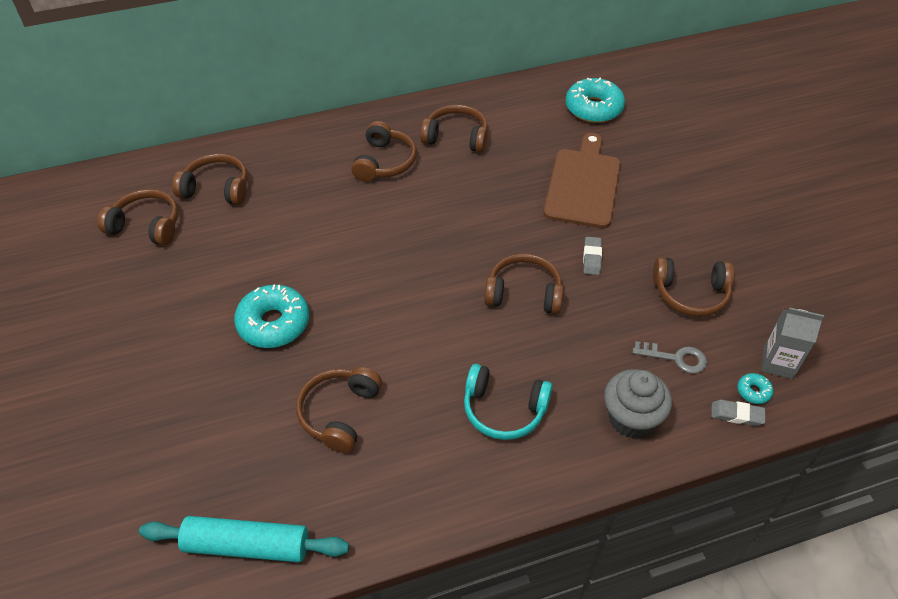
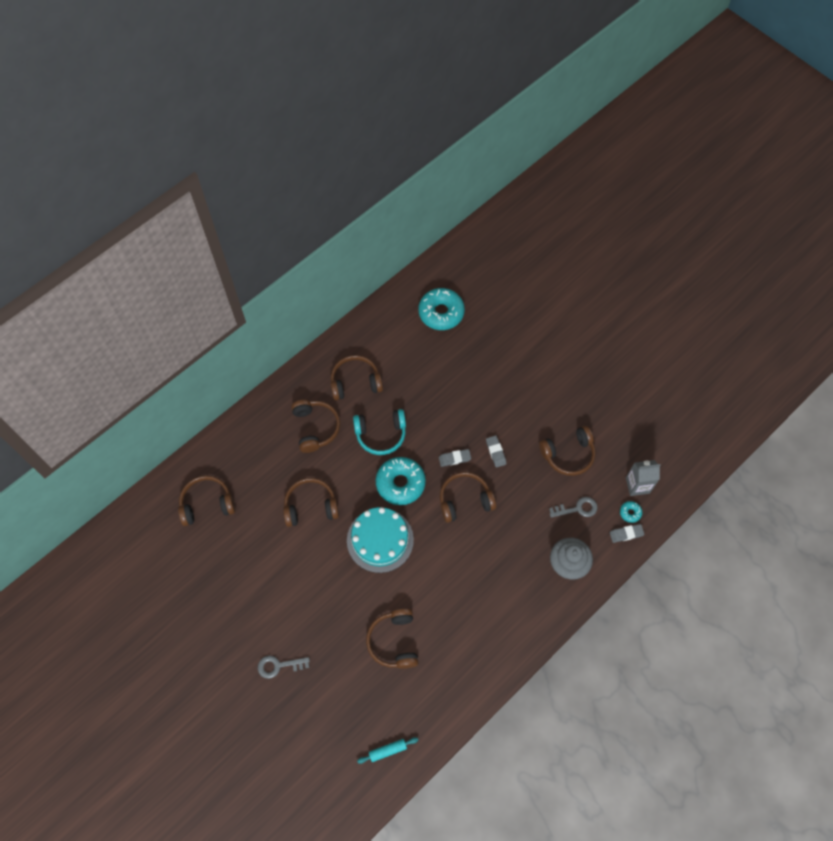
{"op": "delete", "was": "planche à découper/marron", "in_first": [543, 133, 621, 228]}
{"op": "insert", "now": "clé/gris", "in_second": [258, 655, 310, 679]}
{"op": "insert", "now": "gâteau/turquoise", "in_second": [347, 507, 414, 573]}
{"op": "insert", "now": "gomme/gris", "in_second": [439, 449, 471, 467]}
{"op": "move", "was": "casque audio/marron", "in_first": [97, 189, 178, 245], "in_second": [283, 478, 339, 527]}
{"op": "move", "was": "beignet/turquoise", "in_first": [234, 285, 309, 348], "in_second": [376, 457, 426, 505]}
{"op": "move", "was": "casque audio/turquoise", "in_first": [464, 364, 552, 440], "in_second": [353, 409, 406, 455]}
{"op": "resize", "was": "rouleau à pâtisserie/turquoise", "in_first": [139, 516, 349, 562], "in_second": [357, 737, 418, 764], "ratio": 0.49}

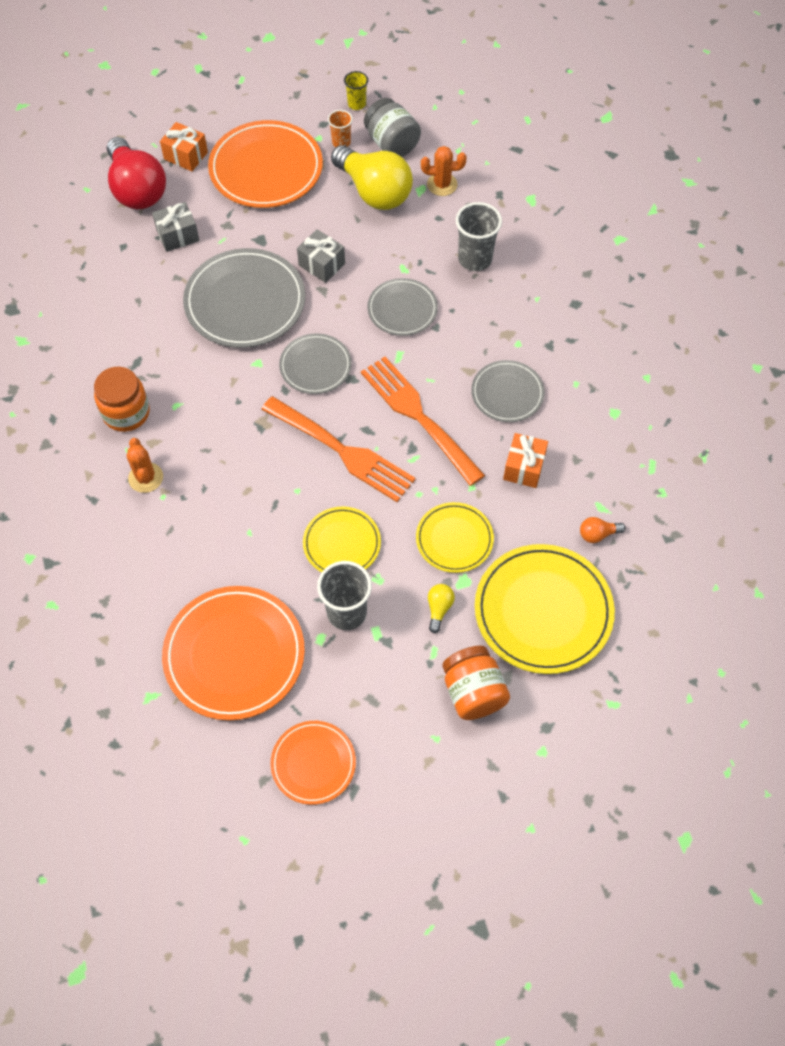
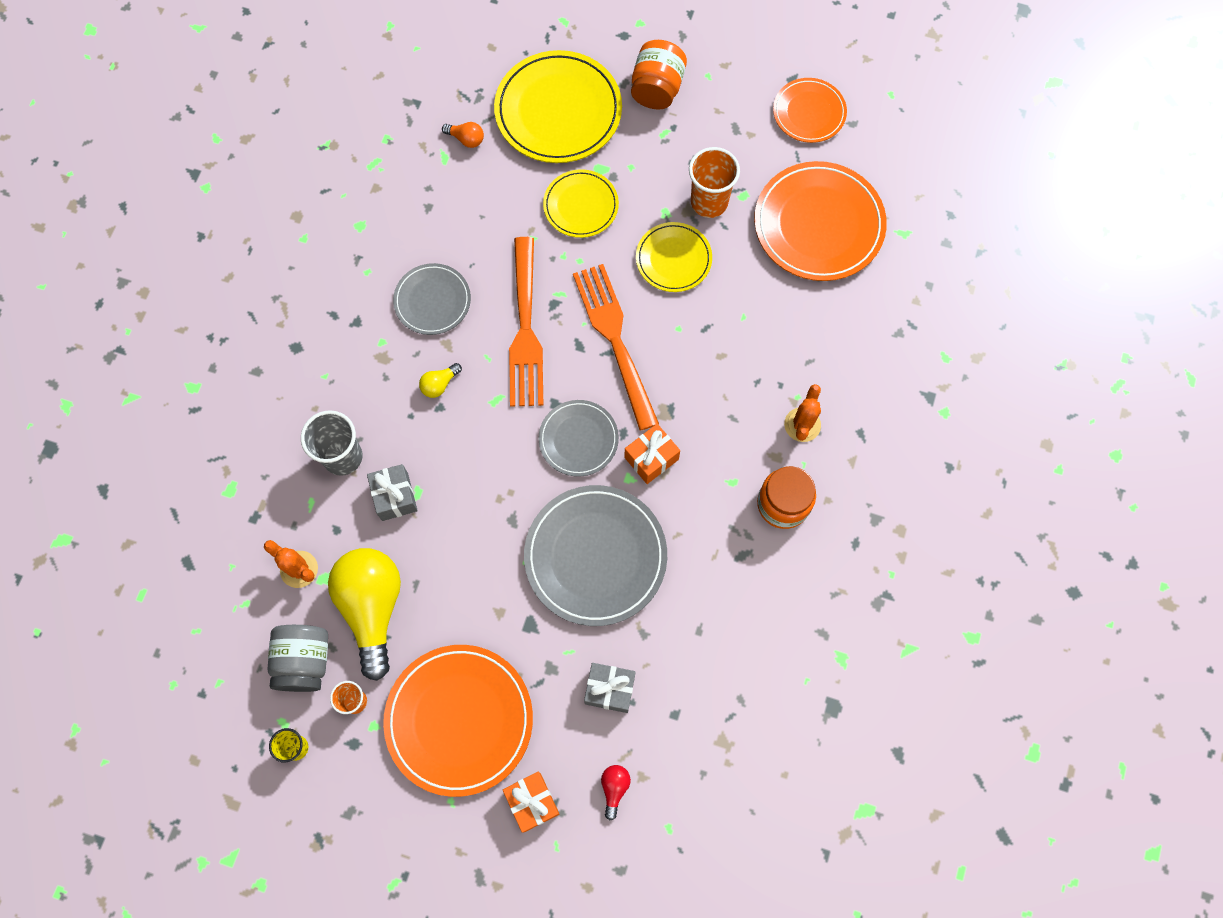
{"op": "delete", "was": "assiette/gris", "in_first": [367, 278, 438, 336]}
{"op": "move", "was": "cadeau/gris", "in_first": [297, 229, 345, 283], "in_second": [367, 464, 418, 521]}
{"op": "move", "was": "ampoule/jaune", "in_first": [428, 584, 455, 633], "in_second": [419, 363, 462, 398]}
{"op": "move", "was": "cadeau/orange", "in_first": [503, 433, 548, 488], "in_second": [624, 424, 680, 484]}
{"op": "recolor", "was": "gobelet/gris", "now": "gobelet/orange", "in_first": [317, 561, 372, 630], "in_second": [689, 147, 740, 218]}
{"op": "resize", "was": "ampoule/rouge", "in_first": [107, 137, 166, 209], "in_second": [601, 765, 631, 820], "ratio": 0.4}

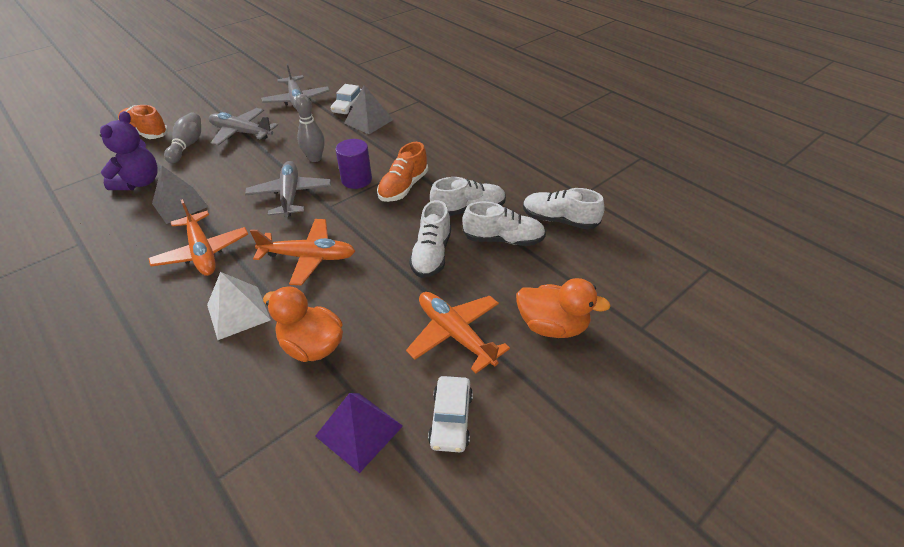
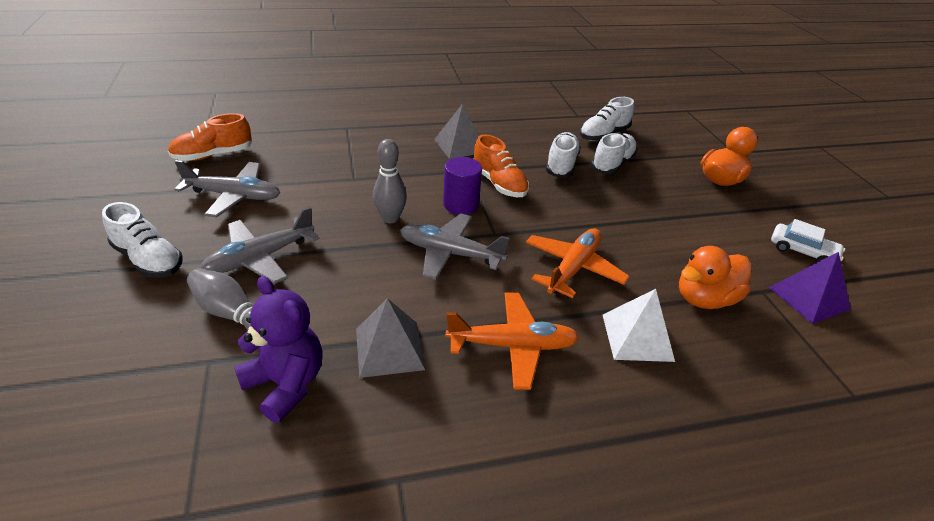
{"op": "delete", "was": "voiture/blanc", "in_first": [331, 84, 361, 114]}
{"op": "delete", "was": "avion/orange", "in_first": [406, 292, 510, 373]}
{"op": "move", "was": "chaussure/orange", "in_first": [118, 105, 168, 139], "in_second": [168, 113, 252, 161]}
{"op": "move", "was": "pyramide/gris", "in_first": [344, 85, 393, 134], "in_second": [434, 104, 479, 159]}
{"op": "move", "was": "chaussure/blanc", "in_first": [409, 200, 451, 278], "in_second": [102, 202, 183, 277]}

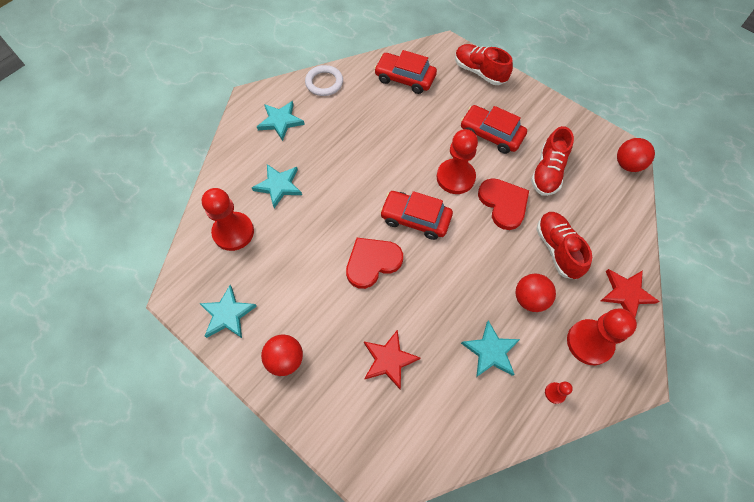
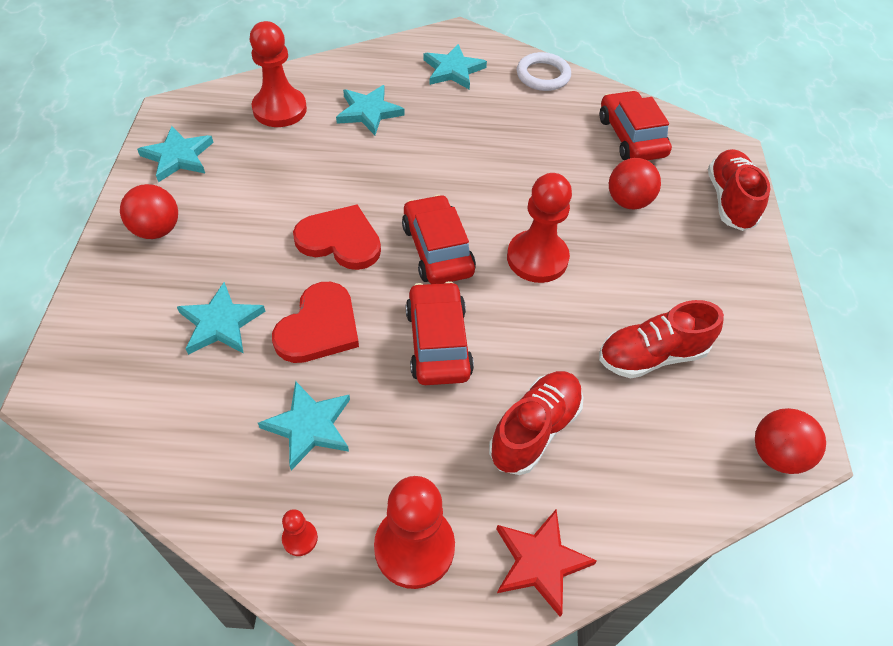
{"op": "move", "was": "voiture/rouge", "in_first": [461, 105, 527, 154], "in_second": [406, 281, 474, 385]}
{"op": "move", "was": "cœur/rouge", "in_first": [478, 178, 529, 230], "in_second": [272, 282, 359, 363]}
{"op": "move", "was": "balle/rouge", "in_first": [515, 274, 556, 312], "in_second": [609, 158, 661, 209]}
{"op": "recolor", "was": "étoile/rouge", "now": "étoile/turquoise", "in_first": [364, 329, 420, 389], "in_second": [177, 282, 266, 355]}

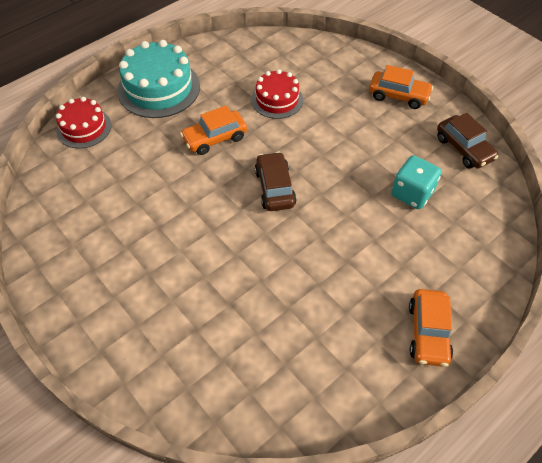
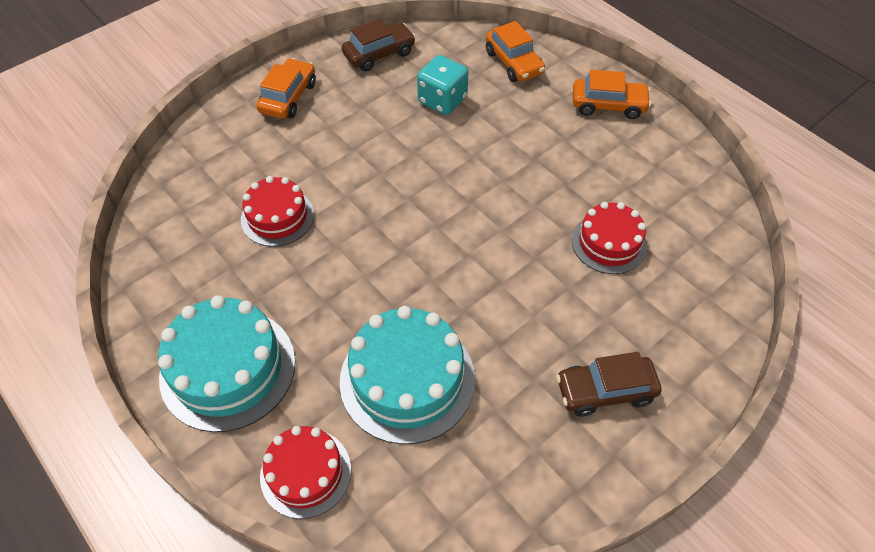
{"op": "insert", "now": "gâteau/turquoise", "in_second": [340, 306, 475, 444]}
{"op": "insert", "now": "gâteau/rouge", "in_second": [572, 202, 647, 274]}
{"op": "move", "was": "voiture/orange", "in_first": [180, 105, 247, 155], "in_second": [486, 21, 545, 82]}
{"op": "move", "was": "voiture/marron", "in_first": [255, 152, 297, 211], "in_second": [556, 352, 662, 417]}

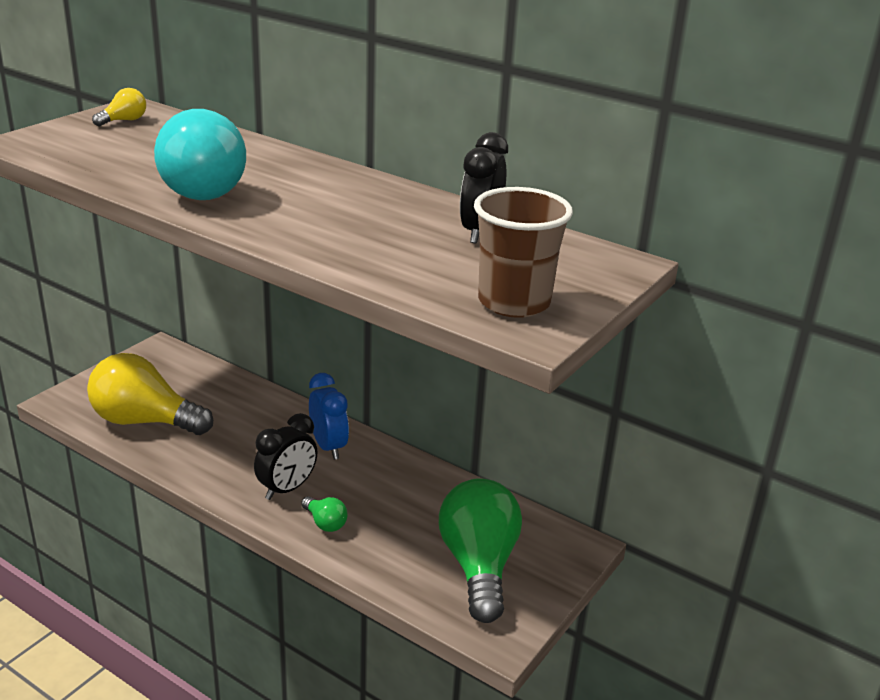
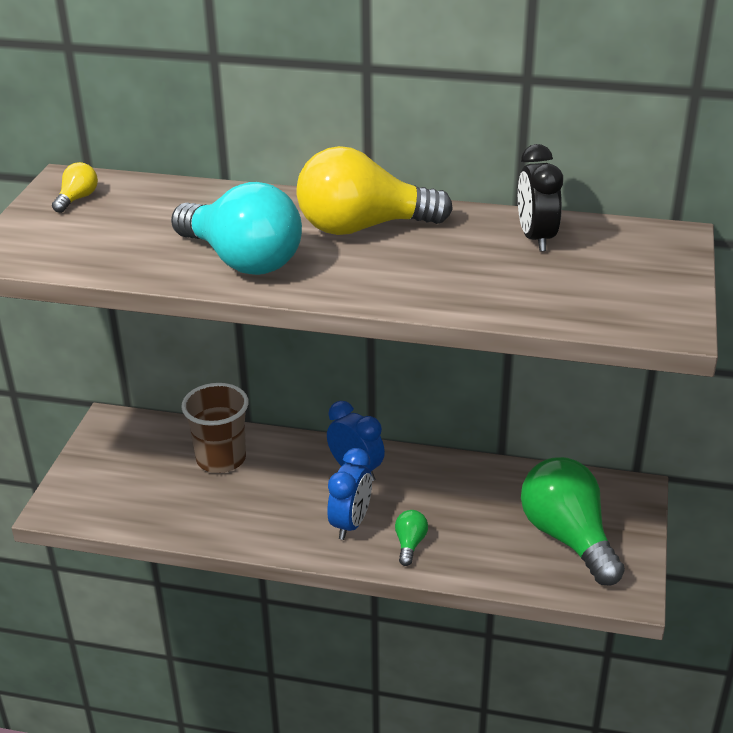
{"op": "move", "was": "ampoule/jaune", "in_first": [87, 353, 213, 435], "in_second": [296, 146, 453, 235]}
{"op": "move", "was": "gobelet/marron", "in_first": [474, 187, 573, 318], "in_second": [181, 383, 249, 473]}
{"op": "recolor", "was": "réveil/noir", "now": "réveil/bleu", "in_first": [254, 413, 318, 500], "in_second": [328, 448, 372, 540]}
{"op": "rotate", "was": "ampoule/vert", "in_first": [301, 496, 348, 532], "in_second": [395, 510, 428, 566], "clockwise": -105}

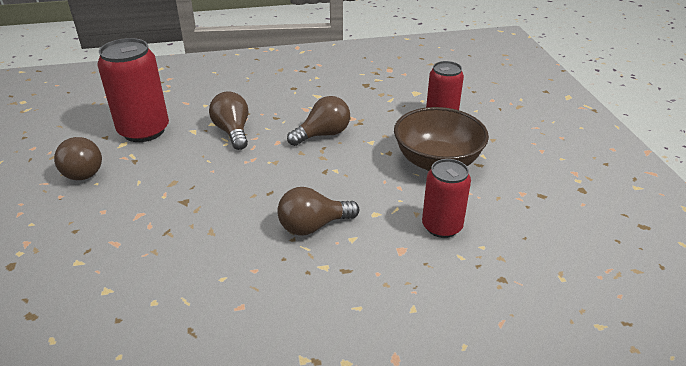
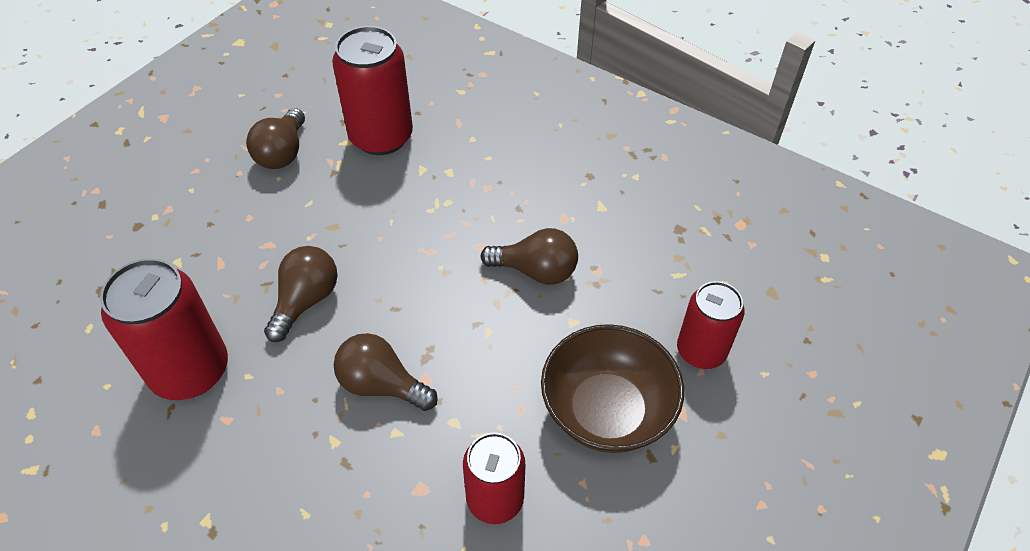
{"op": "insert", "now": "canette/rouge", "in_second": [100, 258, 228, 400]}
{"op": "move", "was": "ampoule/marron", "in_first": [209, 91, 248, 150], "in_second": [264, 246, 337, 342]}

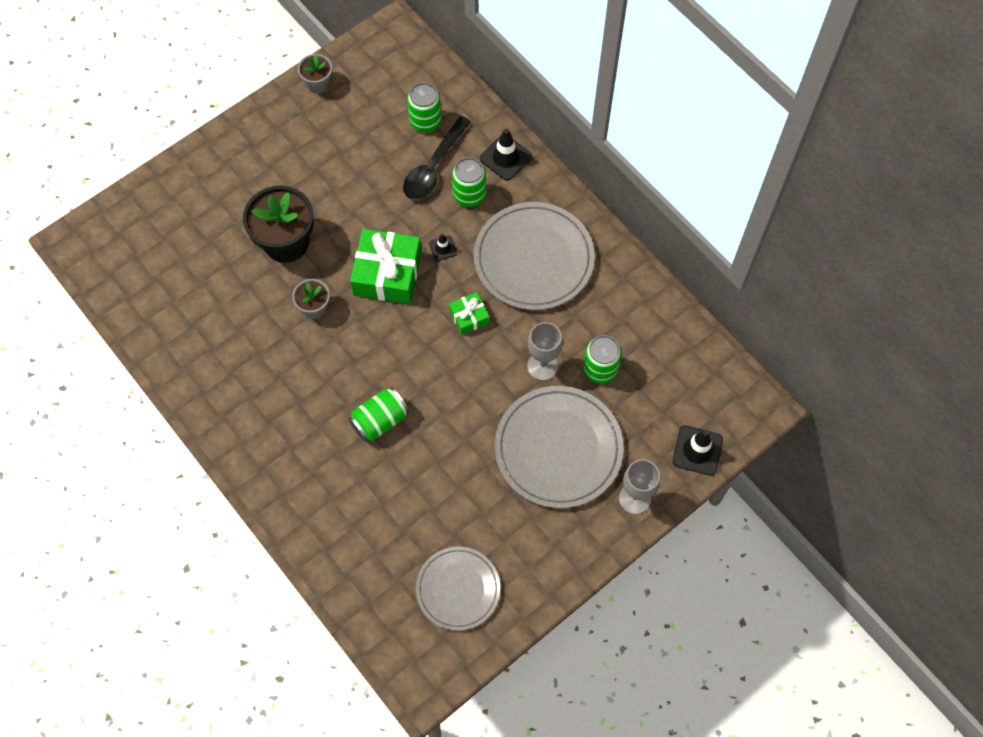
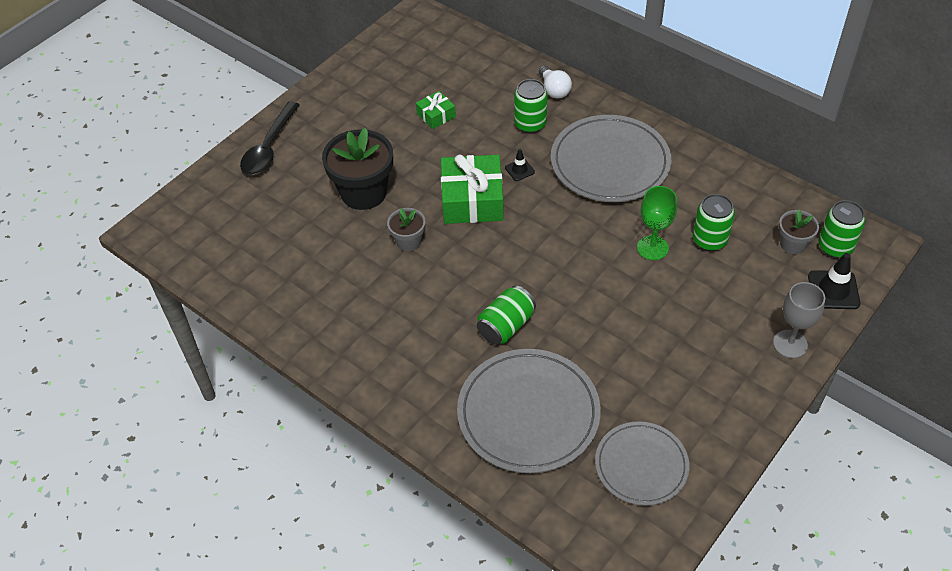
{"op": "move", "was": "pot de fleurs/gris", "in_first": [298, 54, 332, 94], "in_second": [779, 210, 819, 254]}
{"op": "move", "was": "cuillère/noir", "in_first": [403, 116, 471, 200], "in_second": [240, 101, 299, 175]}
{"op": "move", "was": "canette/vert", "in_first": [407, 82, 442, 132], "in_second": [818, 200, 865, 258]}
{"op": "move", "was": "cadeau/vert", "in_first": [449, 292, 489, 335], "in_second": [416, 91, 456, 129]}
{"op": "move", "was": "assiette/gris", "in_first": [494, 386, 623, 508], "in_second": [457, 349, 601, 473]}
{"op": "replace", "was": "cône de chantier/noir", "now": "ampoule/blanc", "in_first": [480, 129, 532, 181], "in_second": [539, 66, 572, 99]}
{"op": "recolor", "was": "verre à pied/gris", "now": "verre à pied/vert", "in_first": [527, 322, 563, 381], "in_second": [637, 186, 677, 260]}

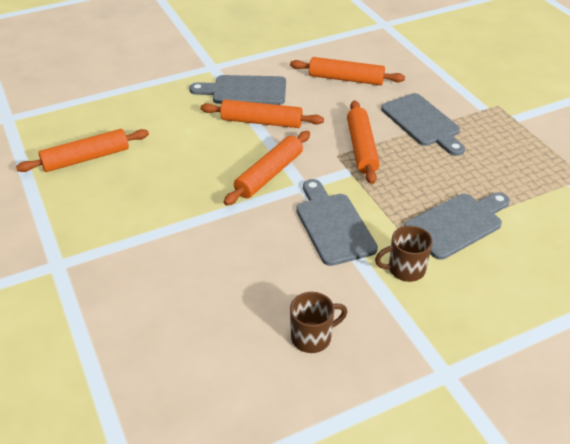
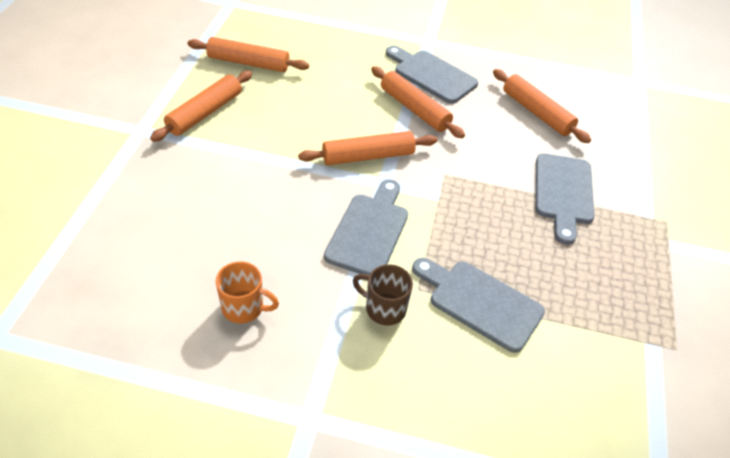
{"op": "move", "was": "rouleau à pâtisserie/orange", "in_first": [347, 100, 380, 184], "in_second": [150, 71, 252, 142]}
{"op": "recolor", "was": "tasse/marron", "now": "tasse/orange", "in_first": [290, 292, 348, 353], "in_second": [216, 262, 279, 323]}
{"op": "rotate", "was": "planche à découper/gris", "in_first": [404, 192, 510, 260], "in_second": [412, 258, 545, 353], "clockwise": -150}

